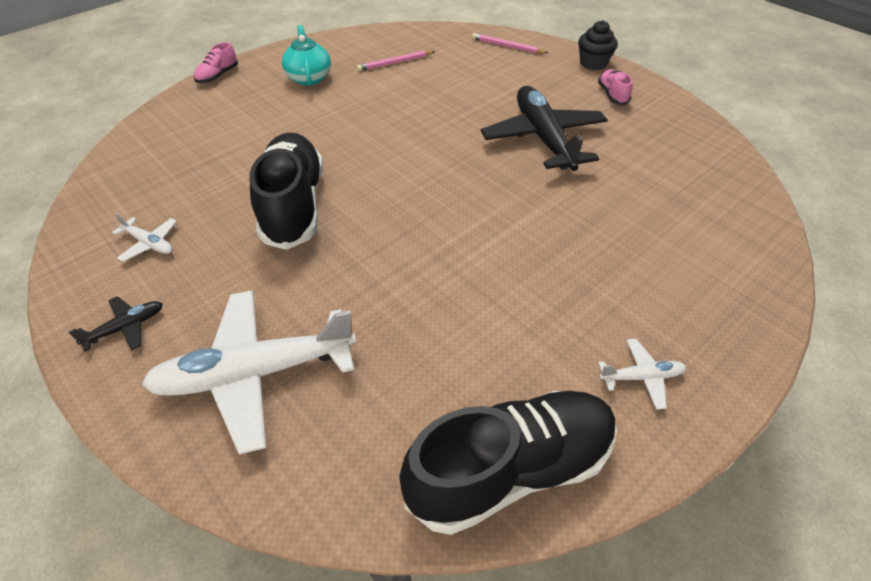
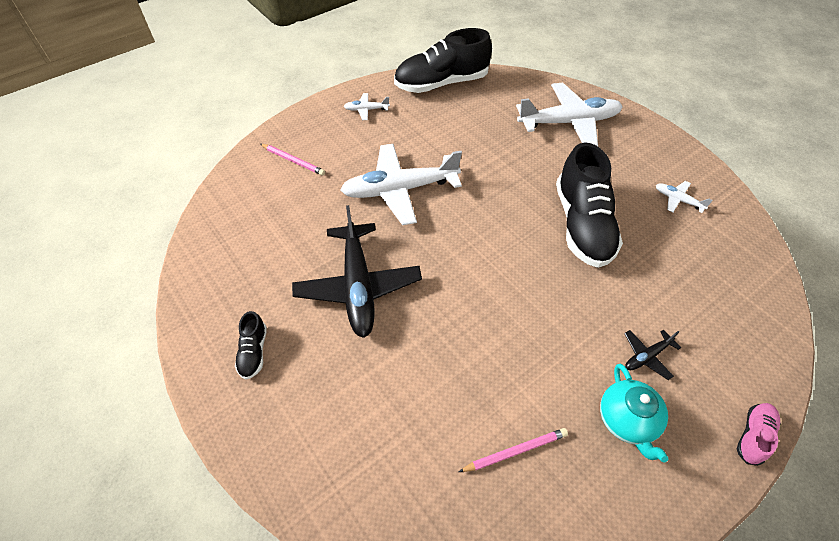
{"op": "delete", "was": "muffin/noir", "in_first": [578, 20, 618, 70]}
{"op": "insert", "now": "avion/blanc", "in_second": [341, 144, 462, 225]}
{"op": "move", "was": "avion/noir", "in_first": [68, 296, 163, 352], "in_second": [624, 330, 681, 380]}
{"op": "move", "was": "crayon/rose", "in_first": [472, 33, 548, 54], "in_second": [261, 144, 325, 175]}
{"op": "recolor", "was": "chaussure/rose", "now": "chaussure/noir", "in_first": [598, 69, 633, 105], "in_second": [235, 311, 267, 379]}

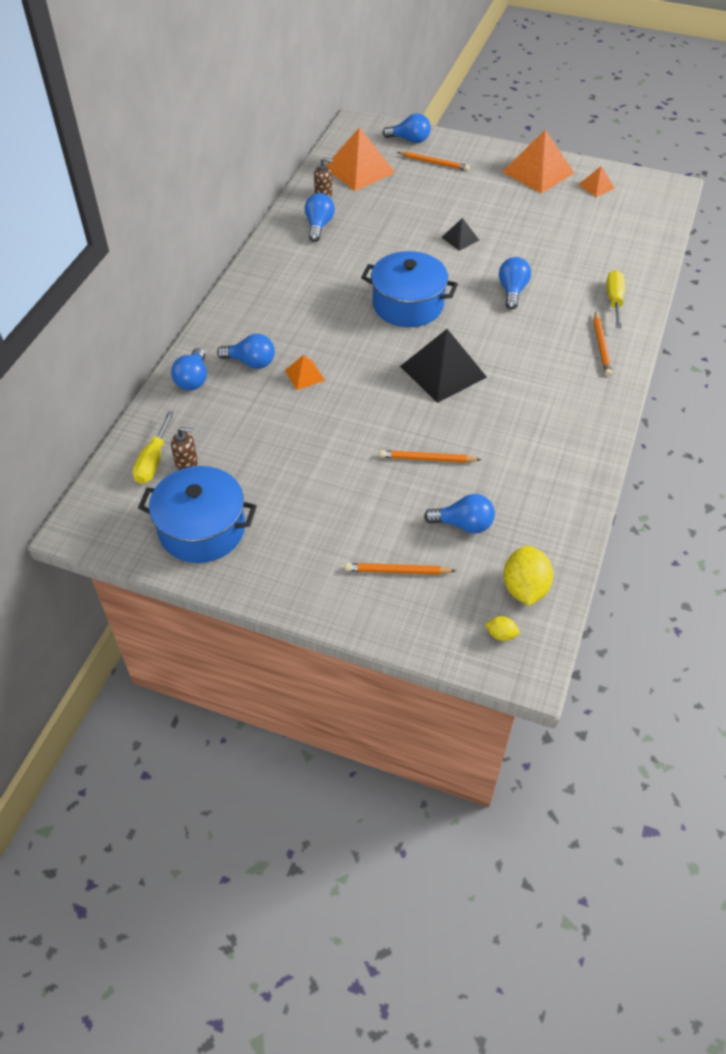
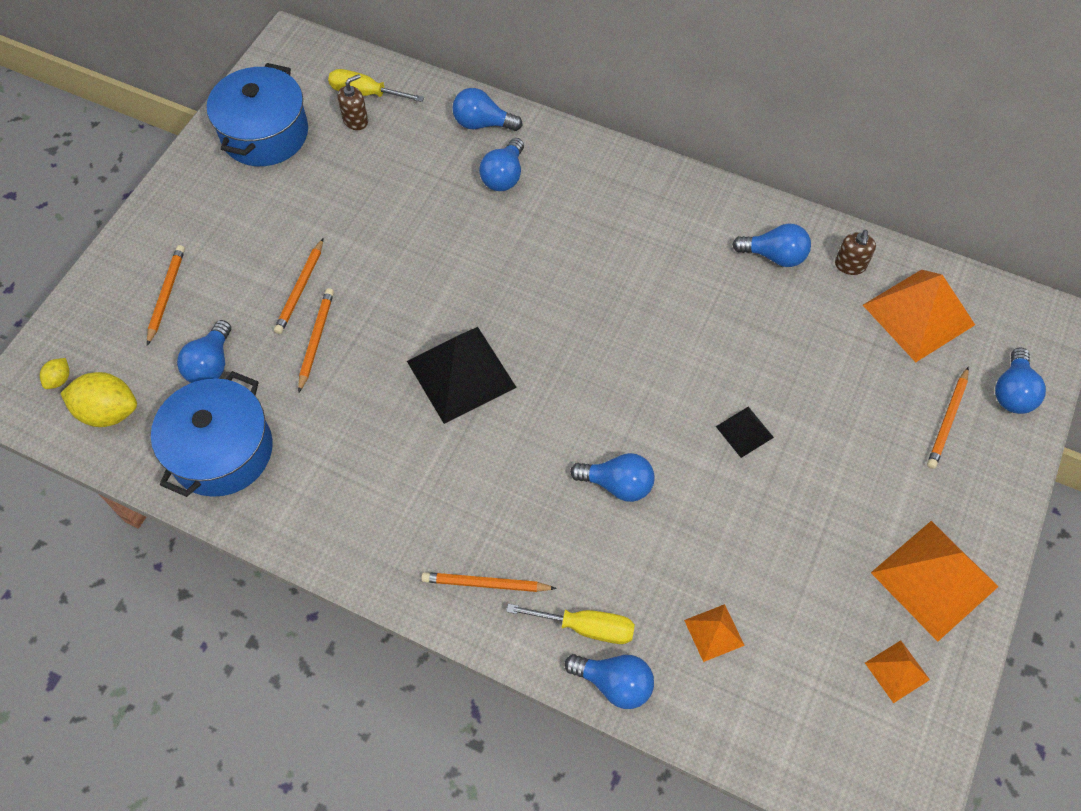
{"op": "insert", "now": "crayon/orange", "in_second": [274, 239, 323, 334]}
{"op": "insert", "now": "ampoule/bleu", "in_second": [565, 654, 654, 709]}
{"op": "move", "was": "pyramide/orange", "in_first": [285, 355, 325, 390], "in_second": [684, 604, 745, 662]}
{"op": "move", "was": "marmite/bleu", "in_first": [361, 251, 458, 327], "in_second": [151, 371, 273, 497]}
{"op": "rotate", "was": "distributeur de savon/marron", "in_first": [171, 427, 198, 470], "in_second": [338, 74, 368, 130], "clockwise": -135}

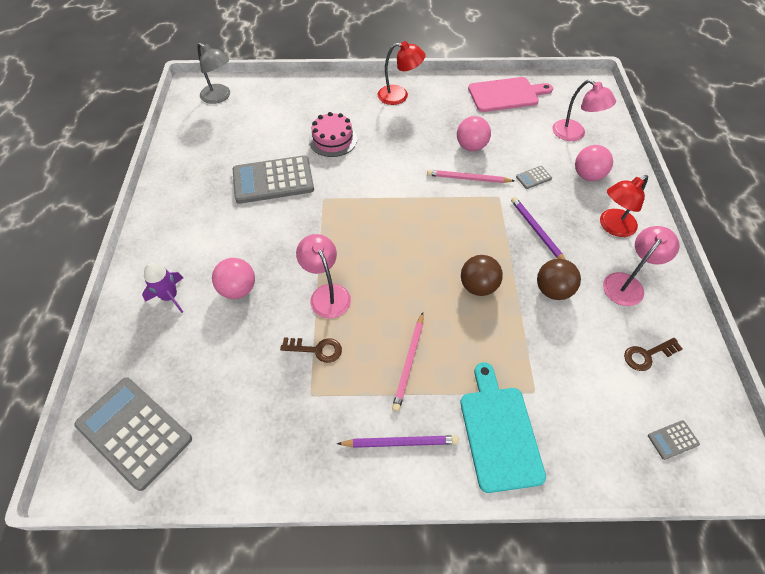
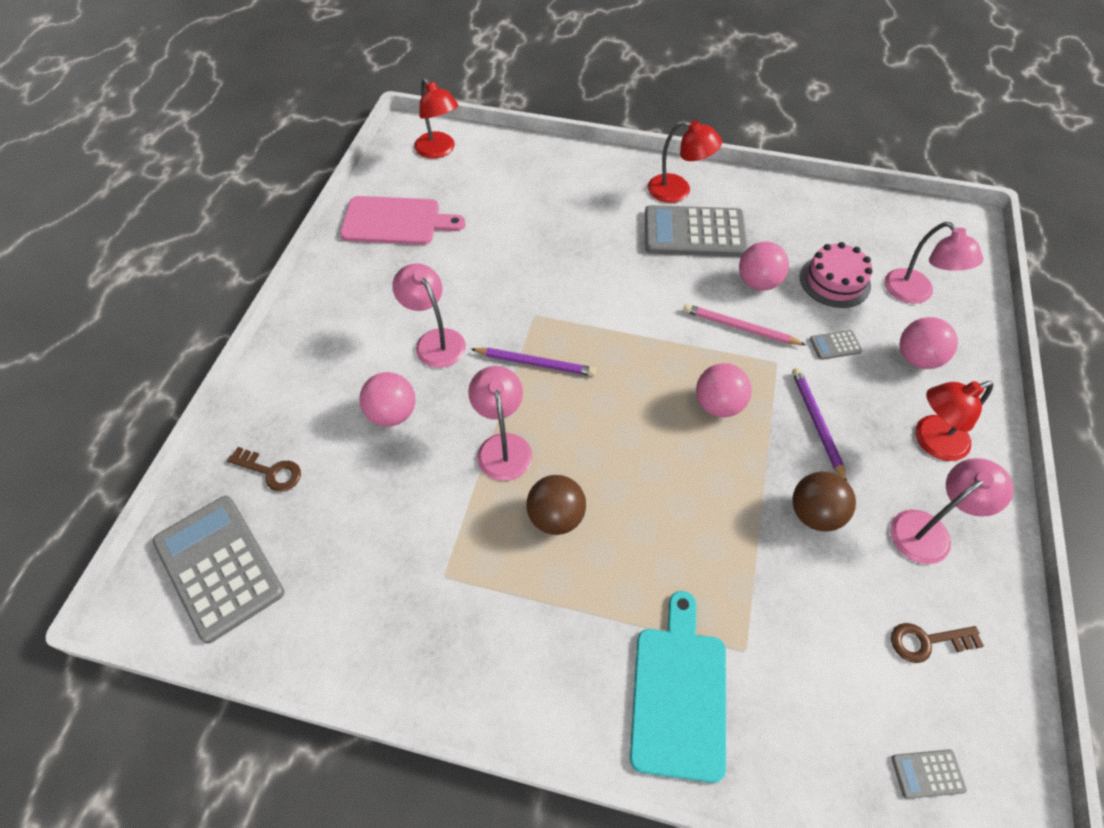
{"op": "delete", "was": "fusée/violet", "in_first": [142, 263, 183, 313]}
{"op": "delete", "was": "crayon/rose", "in_first": [392, 313, 423, 412]}
{"op": "insert", "now": "lampe/rose", "in_second": [392, 263, 466, 368]}
{"op": "insert", "now": "balle/rose", "in_second": [696, 363, 752, 417]}
{"op": "move", "was": "calculatrice/gris", "in_first": [233, 155, 314, 204], "in_second": [645, 205, 748, 257]}
{"op": "move", "was": "clé/marron", "in_first": [280, 337, 342, 363], "in_second": [227, 447, 301, 492]}
{"op": "move", "was": "gâteau/rose", "in_first": [309, 112, 357, 157], "in_second": [800, 242, 872, 308]}
{"op": "move", "was": "crayon/violet", "in_first": [337, 435, 459, 448], "in_second": [471, 348, 596, 376]}
{"op": "move", "was": "balle/marron", "in_first": [461, 255, 503, 296], "in_second": [526, 475, 586, 535]}
{"op": "move", "was": "planche à découper/rose", "in_first": [468, 77, 553, 112], "in_second": [340, 196, 466, 245]}
{"op": "recolor", "was": "lampe/gris", "now": "lampe/rouge", "in_first": [197, 43, 230, 104], "in_second": [414, 78, 459, 159]}

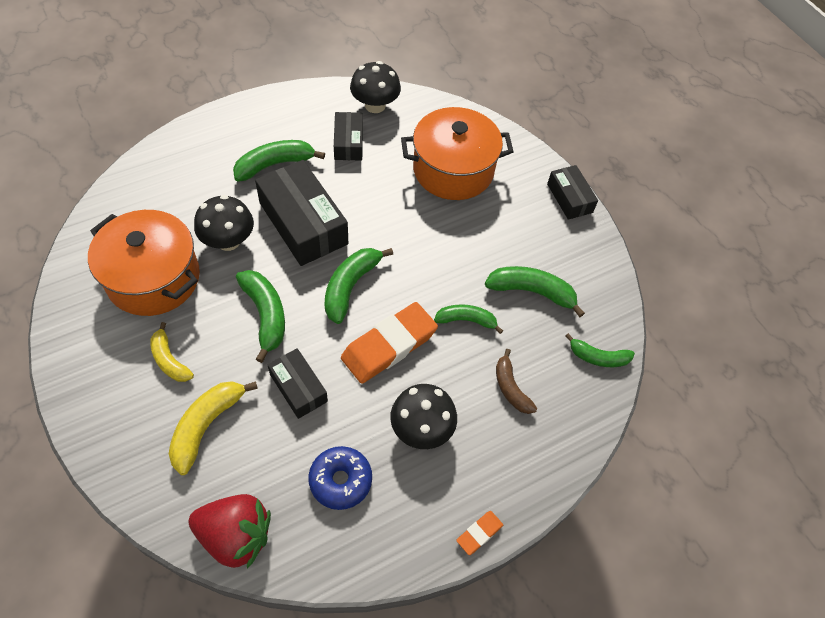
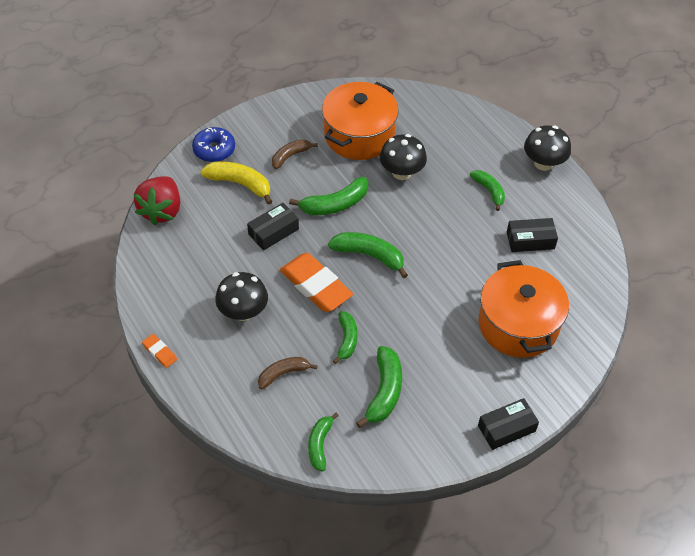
{"op": "delete", "was": "boîte/noir", "in_first": [255, 160, 348, 266]}
{"op": "move", "was": "beignet/bleu", "in_first": [308, 446, 372, 510], "in_second": [192, 127, 235, 162]}
{"op": "move", "was": "champignon/noir", "in_first": [350, 61, 401, 113], "in_second": [524, 125, 571, 171]}
{"op": "recolor", "was": "banane/jaune", "now": "banane/marron", "in_first": [150, 322, 194, 382], "in_second": [272, 139, 318, 169]}
{"op": "resize", "was": "banane/vert", "in_first": [233, 140, 325, 182], "in_second": [470, 170, 505, 211], "ratio": 0.66}

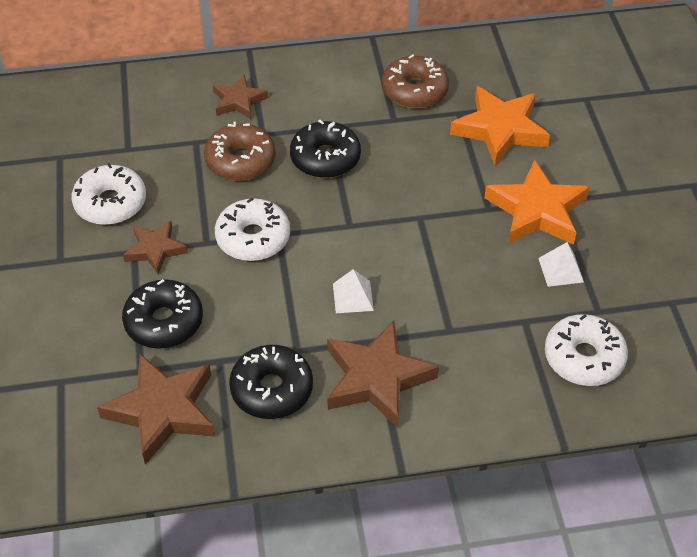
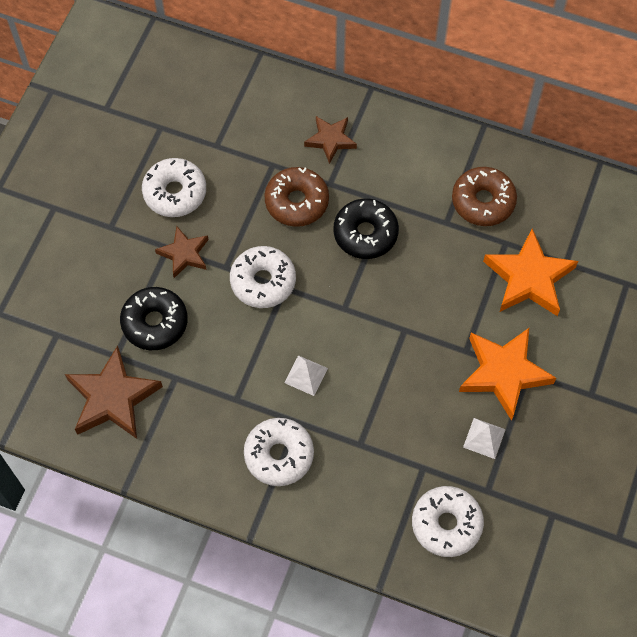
{"op": "delete", "was": "beignet/noir", "in_first": [229, 345, 313, 419]}
{"op": "replace", "was": "étoile/marron", "now": "beignet/blanc", "in_first": [327, 321, 439, 428], "in_second": [244, 418, 314, 486]}

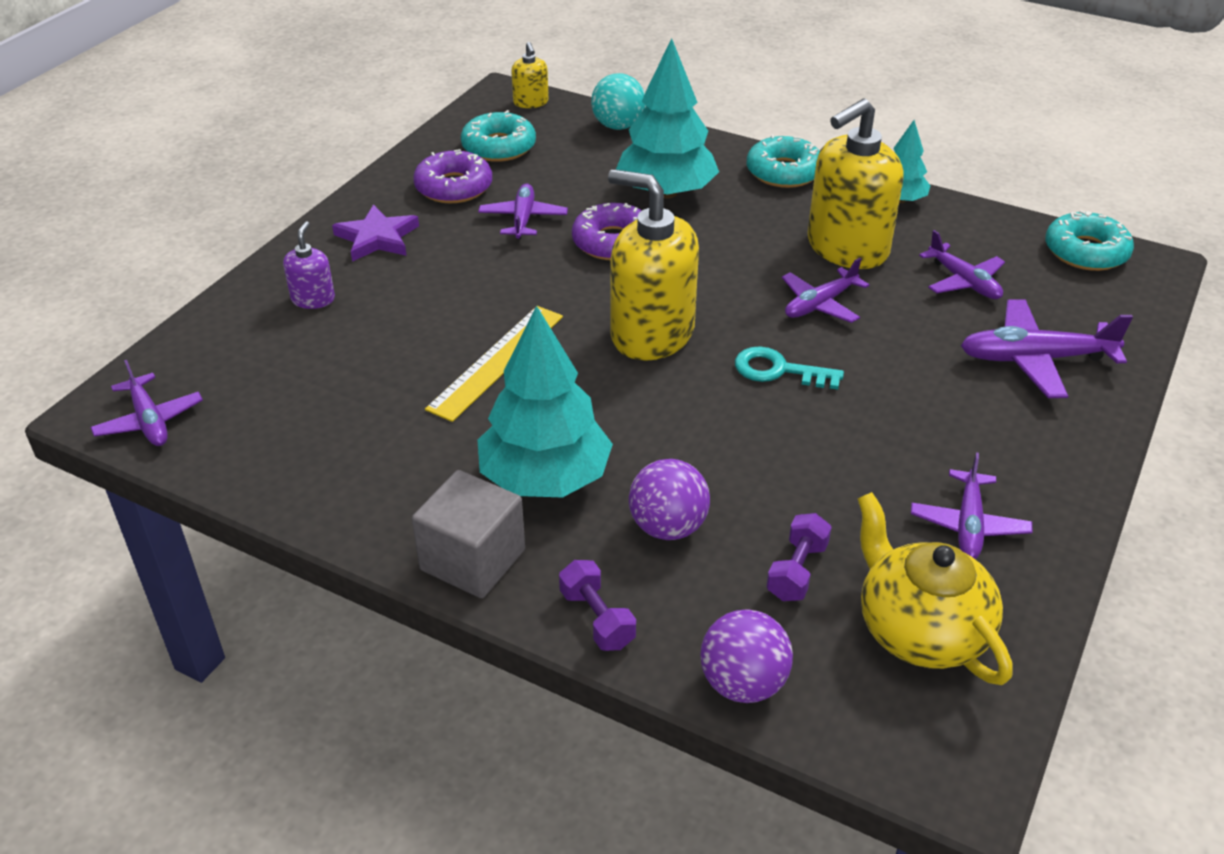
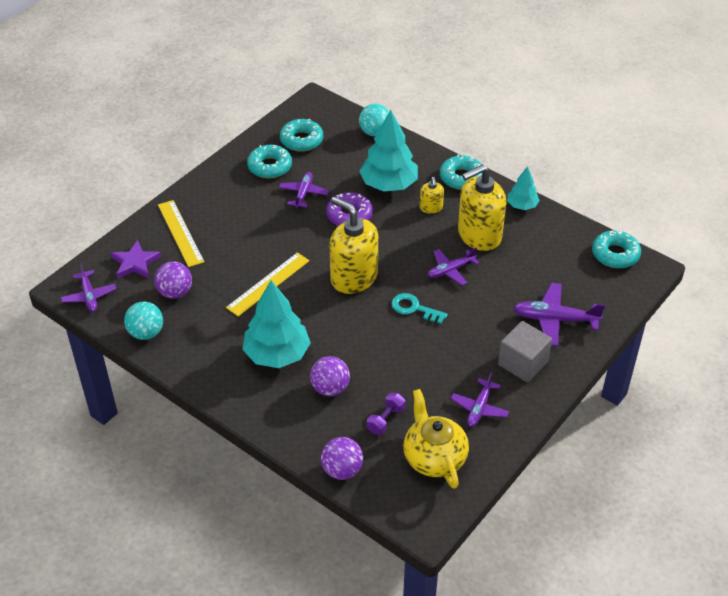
{"op": "delete", "was": "haltère/violet", "in_first": [559, 560, 636, 651]}
{"op": "delete", "was": "avion/violet", "in_first": [919, 230, 1005, 299]}
{"op": "insert", "now": "balle/turquoise", "in_second": [124, 302, 163, 340]}
{"op": "insert", "now": "balle/violet", "in_second": [155, 261, 192, 299]}
{"op": "move", "was": "étoile/violet", "in_first": [332, 204, 419, 262], "in_second": [111, 240, 162, 279]}
{"op": "move", "was": "cube/gris", "in_first": [412, 470, 525, 598], "in_second": [498, 321, 552, 382]}
{"op": "move", "was": "distributeur de savon/jaune", "in_first": [511, 42, 549, 108], "in_second": [420, 177, 444, 214]}
{"op": "replace", "was": "distributeur de savon/violet", "now": "règle/jaune", "in_first": [283, 221, 335, 309], "in_second": [158, 200, 204, 267]}
{"op": "recolor", "was": "beignet/violet", "now": "beignet/turquoise", "in_first": [413, 149, 492, 203], "in_second": [247, 145, 292, 178]}

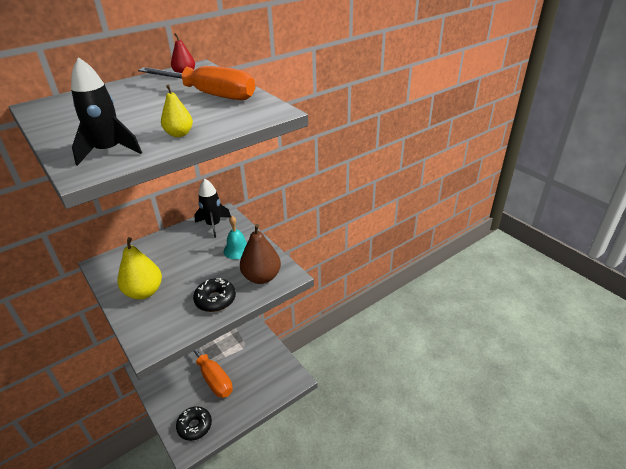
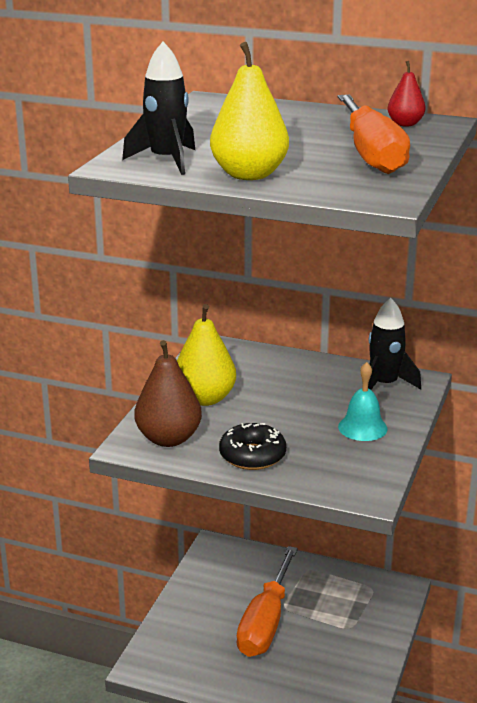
{"op": "delete", "was": "beignet/noir", "in_first": [176, 406, 212, 441]}
{"op": "move", "was": "poire/marron", "in_first": [240, 224, 281, 284], "in_second": [134, 340, 202, 447]}
{"op": "resize", "was": "poire/jaune", "in_first": [161, 85, 193, 137], "in_second": [210, 42, 289, 180], "ratio": 1.84}

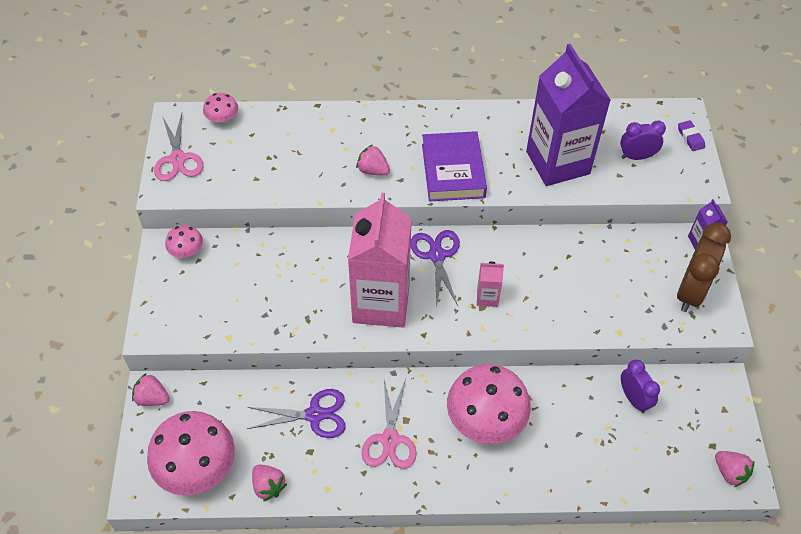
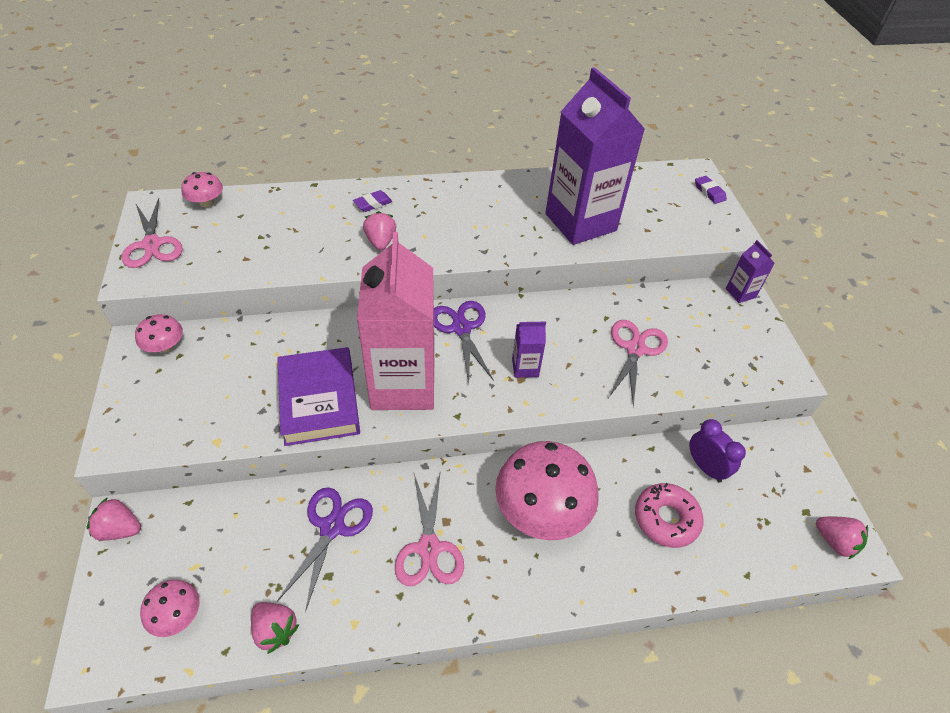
{"op": "delete", "was": "réveil/violet", "in_first": [620, 121, 666, 160]}
{"op": "delete", "was": "réveil/marron", "in_first": [677, 223, 731, 312]}
{"op": "insert", "now": "gomme/violet", "in_second": [353, 190, 393, 212]}
{"op": "insert", "now": "ciseaux/rose", "in_second": [608, 320, 668, 407]}
{"op": "insert", "now": "beignet/rose", "in_second": [635, 483, 704, 548]}
{"op": "move", "was": "livre/violet", "in_first": [422, 131, 487, 201], "in_second": [277, 347, 360, 446]}
{"op": "recolor", "was": "brique de lait/rose", "now": "brique de lait/violet", "in_first": [477, 262, 504, 307], "in_second": [512, 321, 546, 378]}
{"op": "rotate", "was": "ciseaux/violet", "in_first": [247, 389, 346, 438], "in_second": [277, 487, 373, 612], "clockwise": -60}
{"op": "rotate", "was": "fraise/rose", "in_first": [356, 145, 390, 176], "in_second": [363, 211, 396, 250], "clockwise": 60}
{"op": "resize", "was": "champignon/rose", "in_first": [147, 411, 235, 496], "in_second": [140, 580, 200, 637], "ratio": 0.48}

